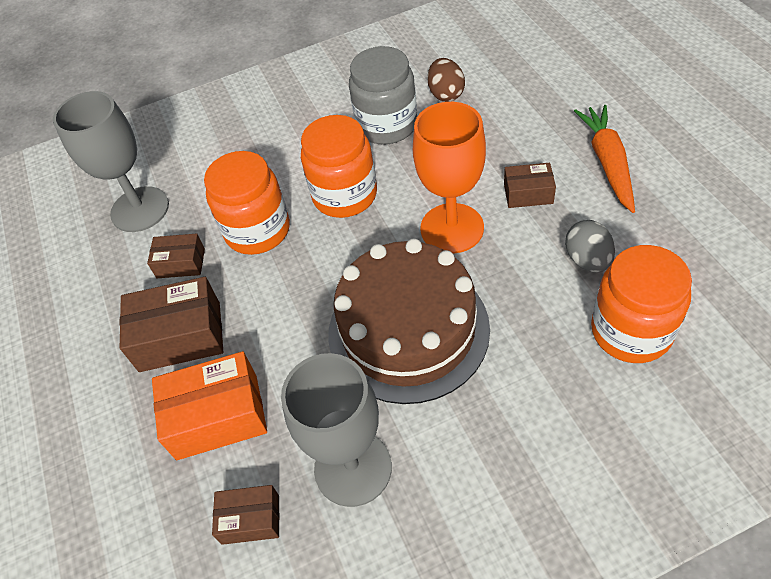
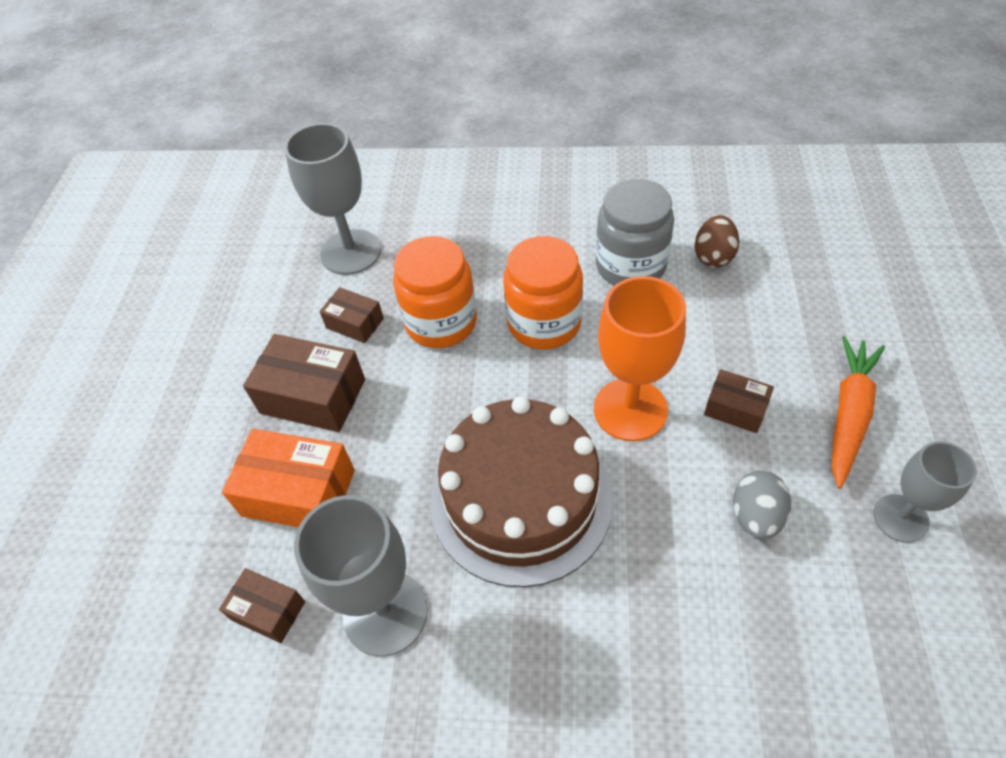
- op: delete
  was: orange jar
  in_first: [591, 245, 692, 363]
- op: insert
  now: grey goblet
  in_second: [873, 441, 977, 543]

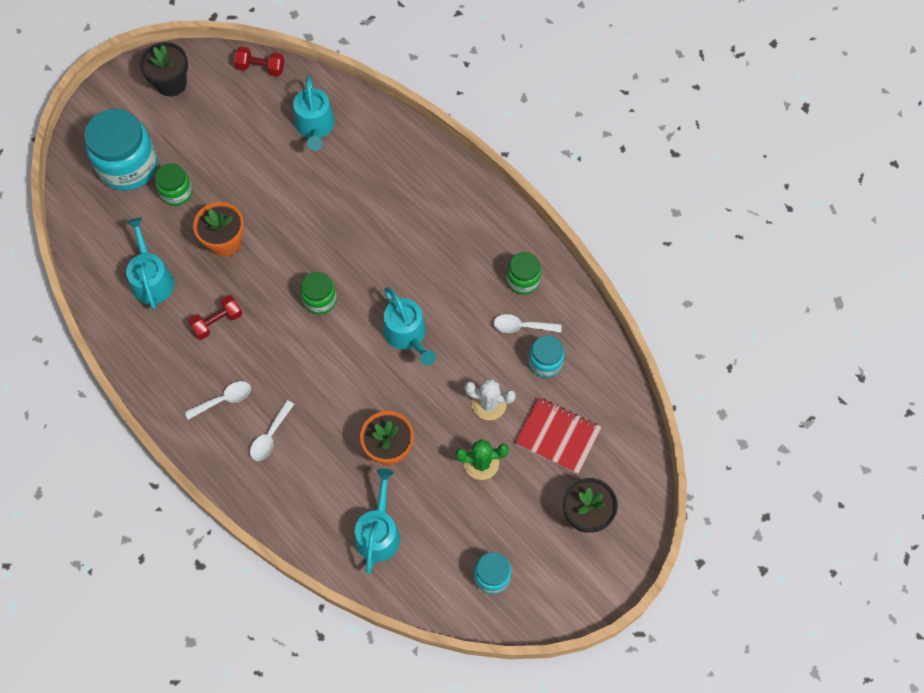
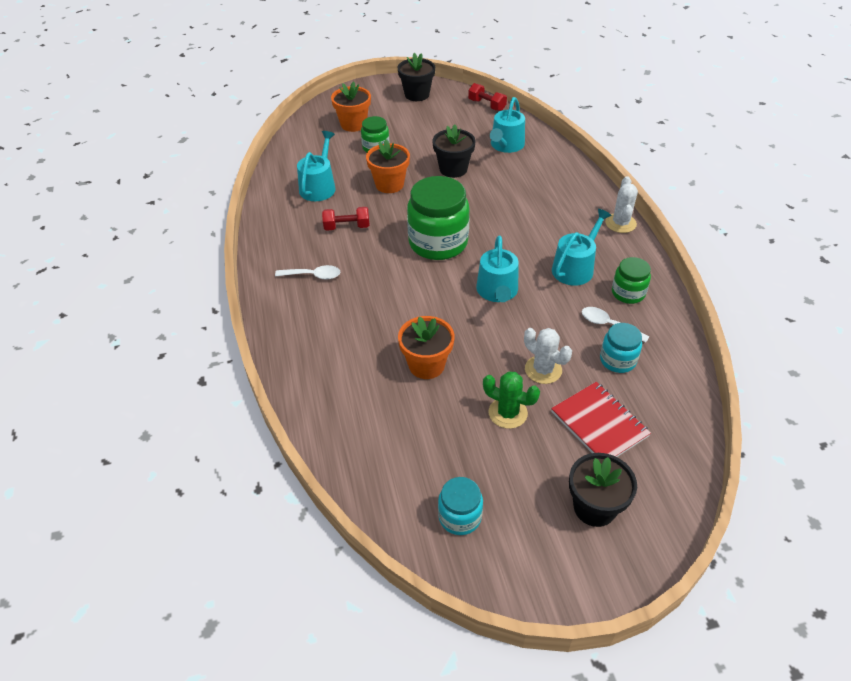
- op: replace
  was: teal jar
  now: orange flower pot
  in_first: [84, 109, 158, 191]
  in_second: [331, 81, 371, 132]
- op: resize
  was: emerald jar
  in_first: [300, 272, 337, 314]
  in_second: [407, 176, 470, 260]
  ratio: 1.9
- op: delete
  was: pure white spoon
  in_first: [250, 400, 294, 461]
- op: move
  was: teal sprinkling can
  in_first: [355, 468, 400, 574]
  in_second: [552, 209, 612, 286]
- op: insert
  now: black flower pot
  in_second: [432, 124, 475, 178]
- op: insert
  now: pure white saguaro cactus
  in_second: [605, 176, 638, 233]

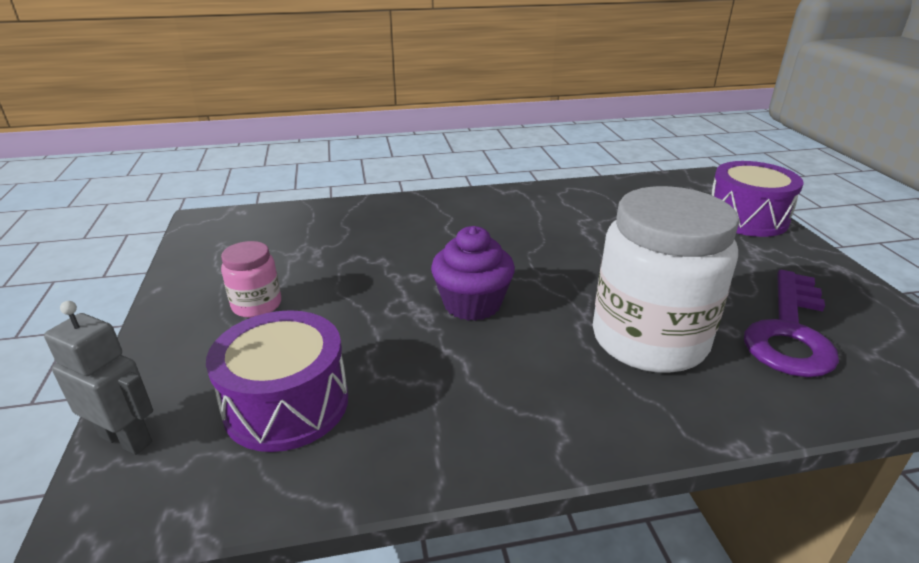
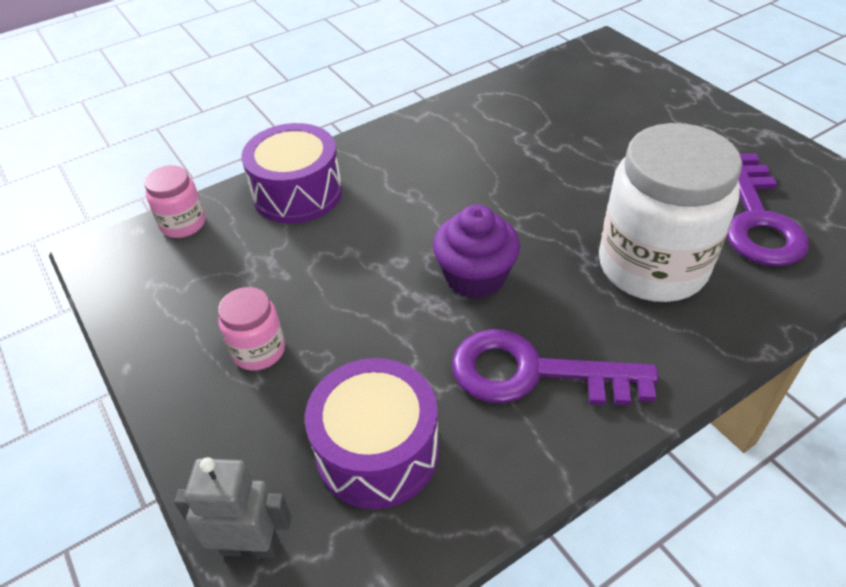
- op: move
  was: purple toy drum
  in_first: [712, 161, 804, 237]
  in_second: [241, 123, 342, 224]
- op: insert
  now: rose-pink jar
  in_second: [144, 165, 205, 238]
- op: insert
  now: purple door key
  in_second: [452, 329, 659, 405]

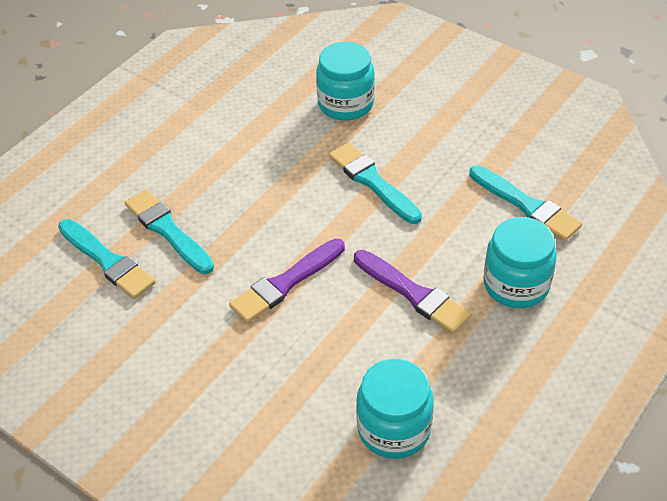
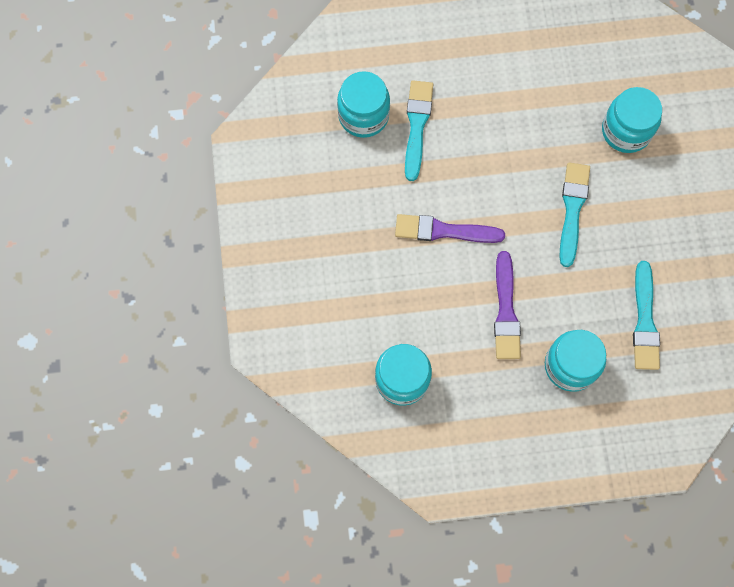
- op: replace
  was: teal brush
  now: teal jar
  in_first: [58, 219, 156, 299]
  in_second: [337, 71, 390, 138]

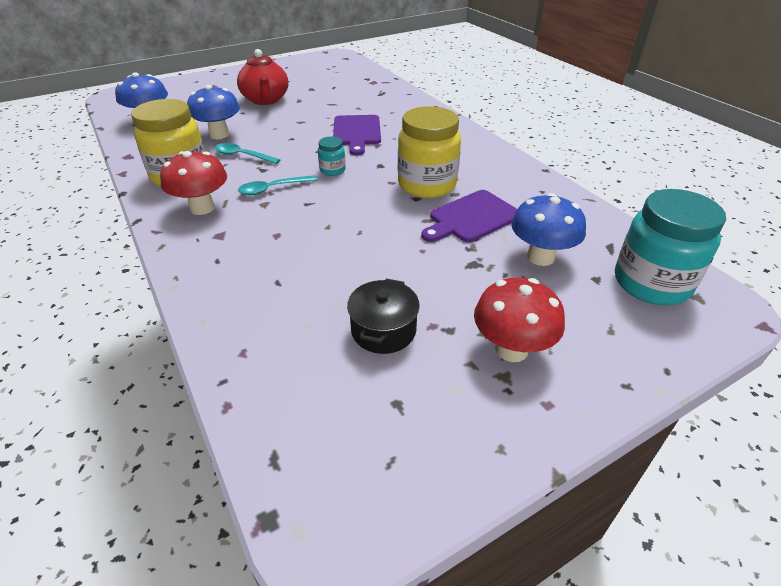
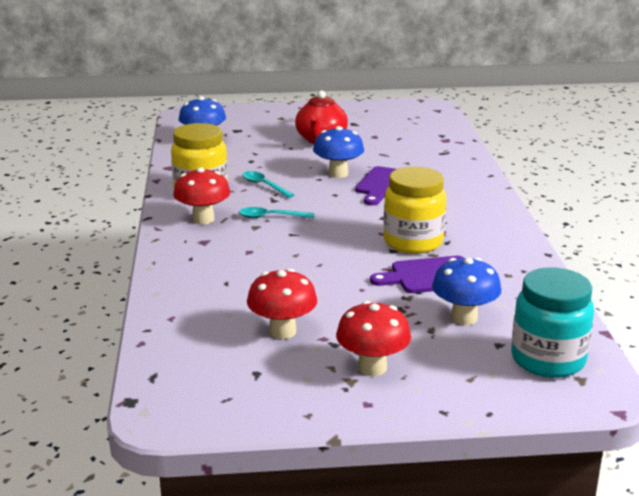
- op: move
  was: blue fungus
  in_first: [187, 85, 240, 139]
  in_second: [313, 126, 364, 178]
- op: delete
  was: teal jar
  in_first: [318, 137, 346, 176]
- op: replace
  was: black stockpot
  now: scarlet fungus
  in_first: [347, 279, 420, 354]
  in_second: [247, 269, 317, 339]

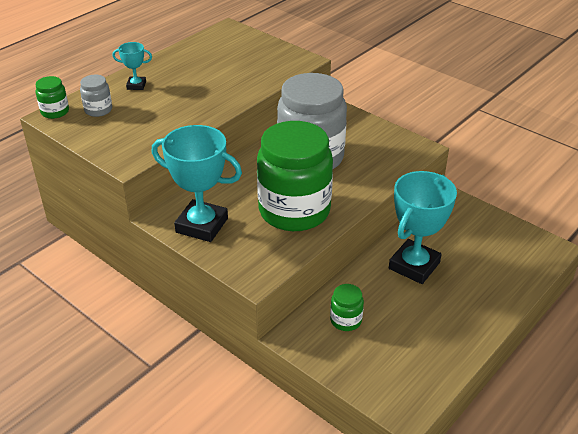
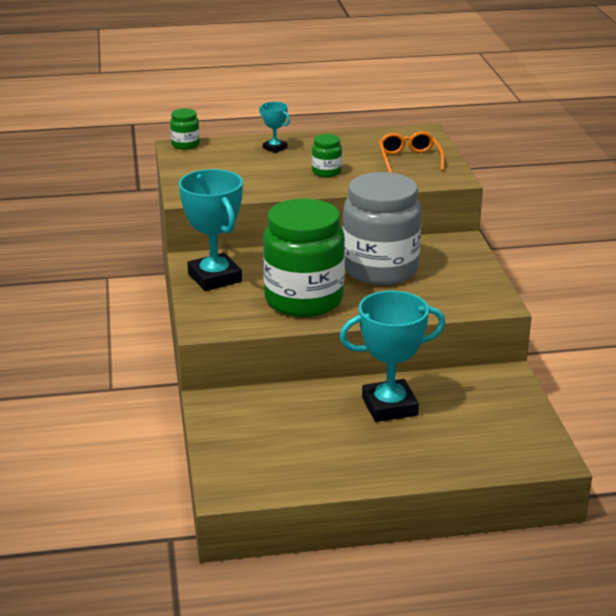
- op: delete
  was: grey jar
  in_first: [80, 75, 112, 117]
- op: move
  was: emerald jar
  in_first: [330, 284, 364, 331]
  in_second: [312, 134, 342, 177]
- op: insert
  now: orange spectacles
  in_second: [379, 131, 444, 173]

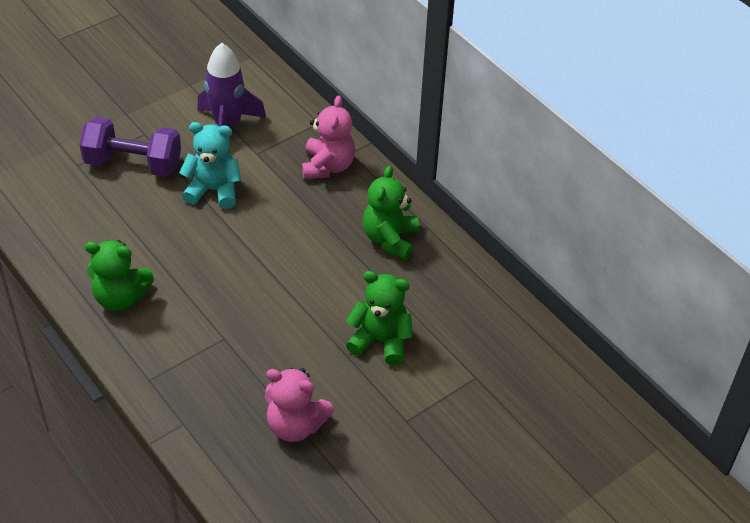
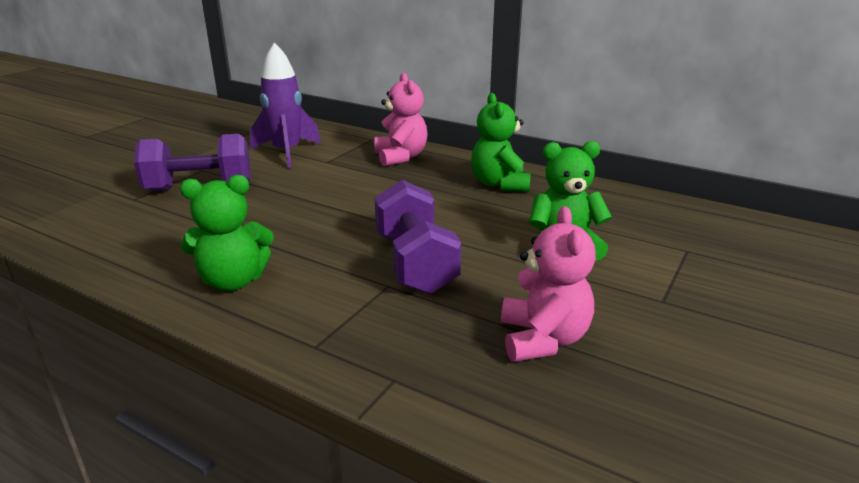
- op: delete
  was: teal stuffed bear
  in_first: [179, 122, 241, 209]
- op: rotate
  was: rose-pink stuffed bear
  in_first: [265, 368, 334, 442]
  in_second: [501, 206, 596, 362]
  clockwise: -90
- op: insert
  now: purple free weight
  in_second: [375, 180, 461, 294]

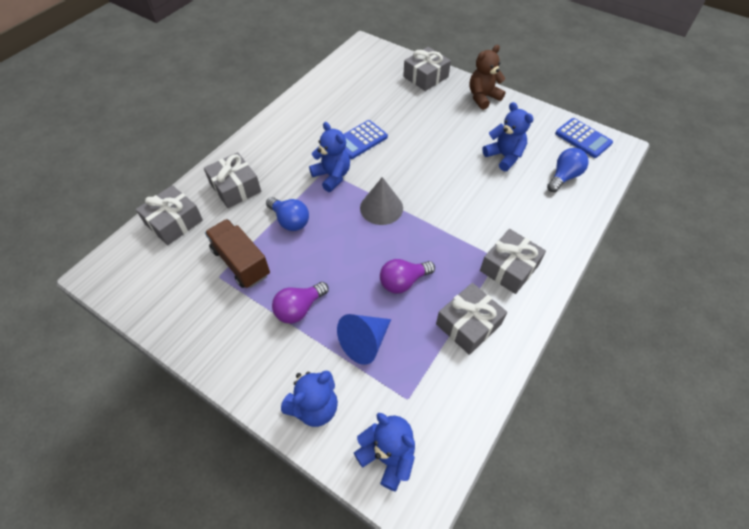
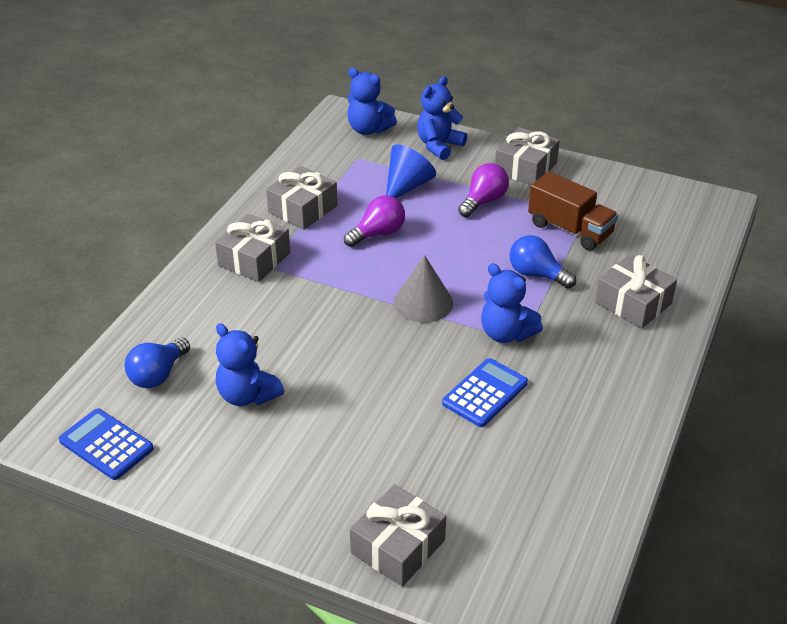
- op: delete
  was: brown stuffed bear
  in_first: [469, 45, 506, 110]
- op: move
  was: grey present
  in_first: [136, 185, 203, 245]
  in_second: [495, 127, 560, 185]

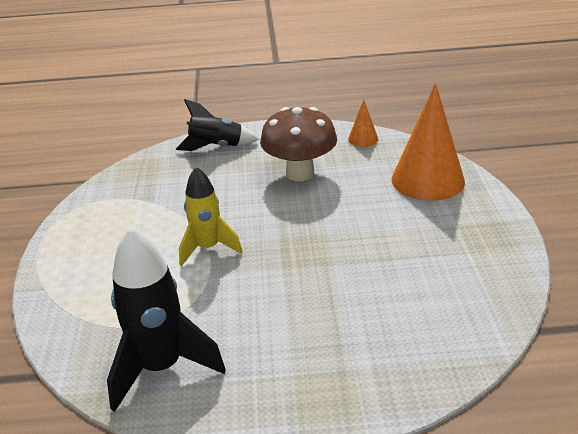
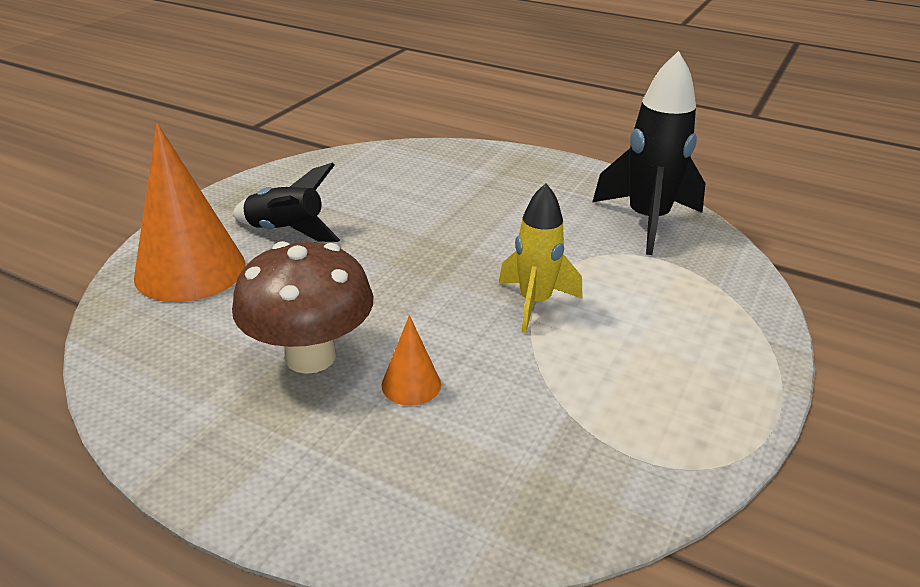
- op: move
  was: black spaceship
  in_first: [176, 99, 259, 151]
  in_second: [232, 163, 340, 242]
- op: move
  was: orange cone
  in_first: [348, 99, 378, 147]
  in_second: [382, 315, 441, 406]

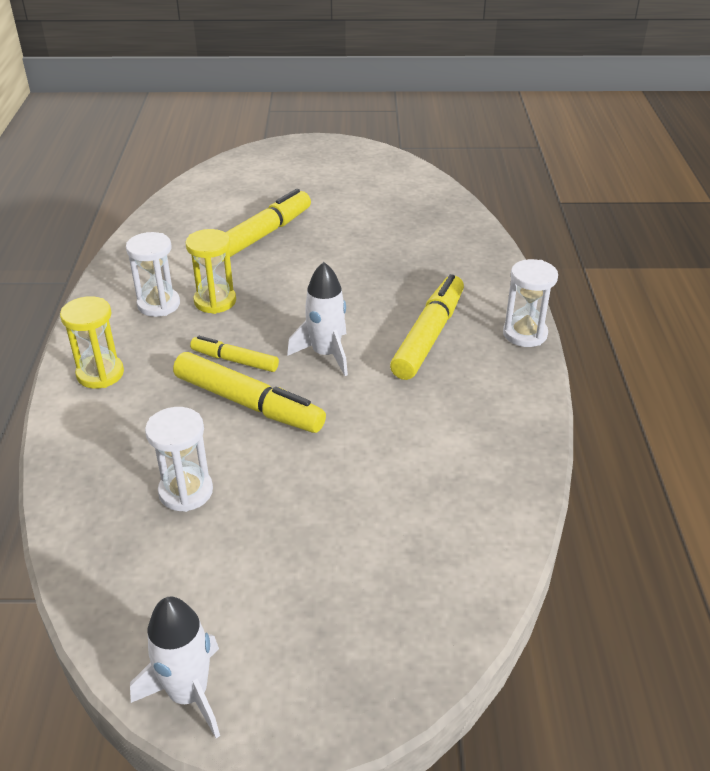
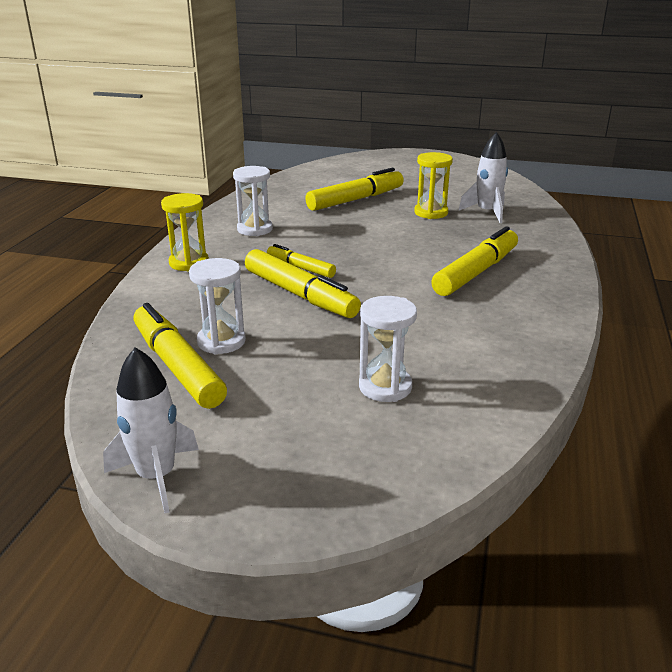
- op: move
  was: golden sand timer
  in_first: [185, 229, 236, 314]
  in_second: [414, 152, 453, 219]
- op: move
  was: pure white sand timer
  in_first: [503, 259, 558, 347]
  in_second: [359, 296, 417, 402]
- op: move
  was: pure white spaceship
  in_first: [287, 262, 348, 376]
  in_second: [458, 132, 508, 223]
- op: insert
  now: golden felt pen
  in_second: [133, 303, 227, 409]

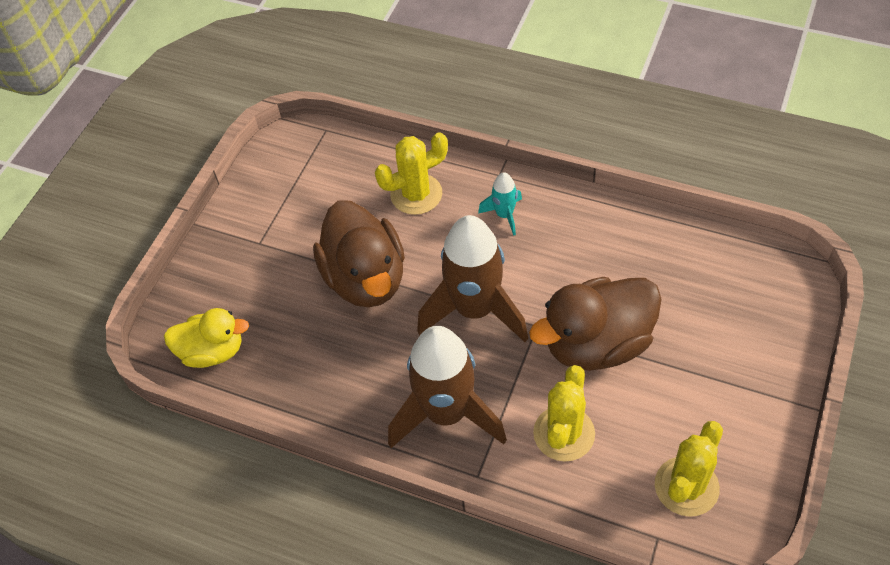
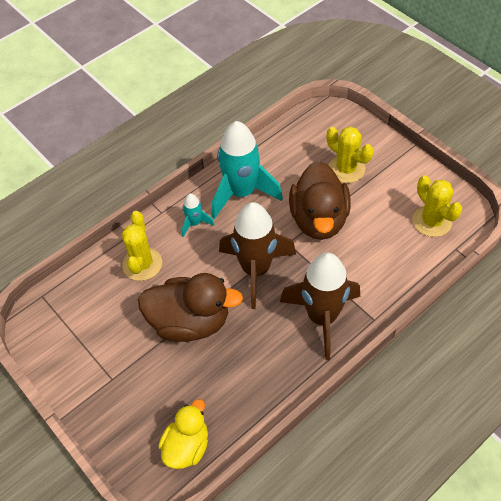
- op: move
  was: golden saguaro cactus
  in_first: [533, 365, 595, 462]
  in_second: [327, 127, 373, 183]
- op: insert
  now: teal spaceship
  in_second: [212, 121, 283, 219]

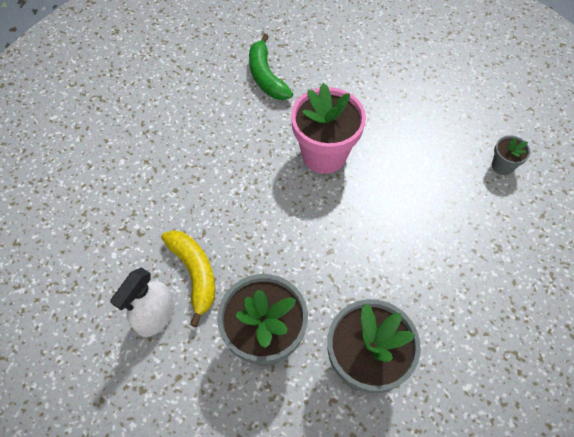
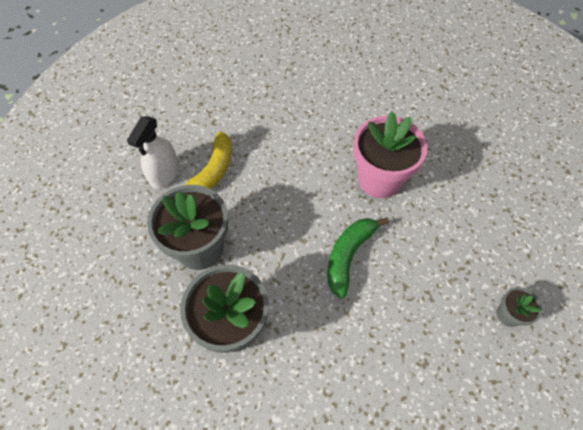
- op: move
  was: emerald banana fruit
  in_first: [249, 34, 293, 100]
  in_second: [327, 218, 389, 298]
- op: rotate
  was: pure white spray cleaner
  in_first: [110, 267, 174, 337]
  in_second: [127, 116, 179, 189]
  clockwise: -60

